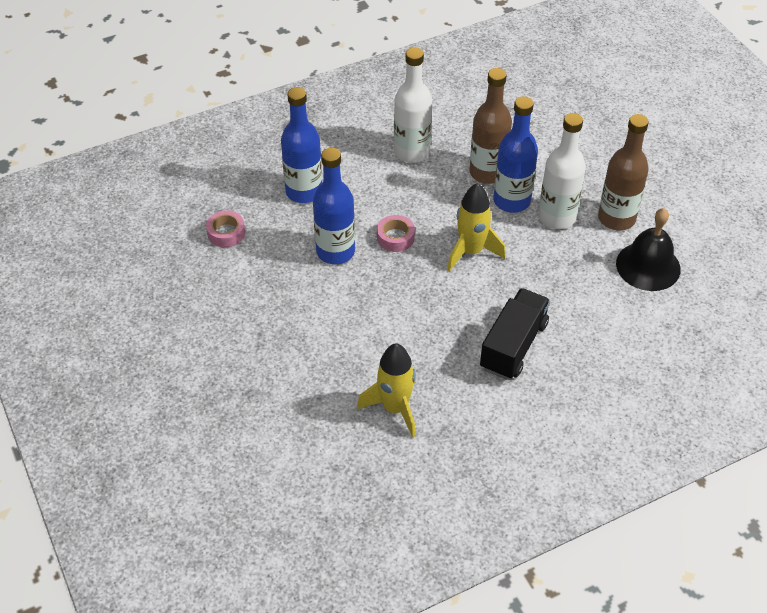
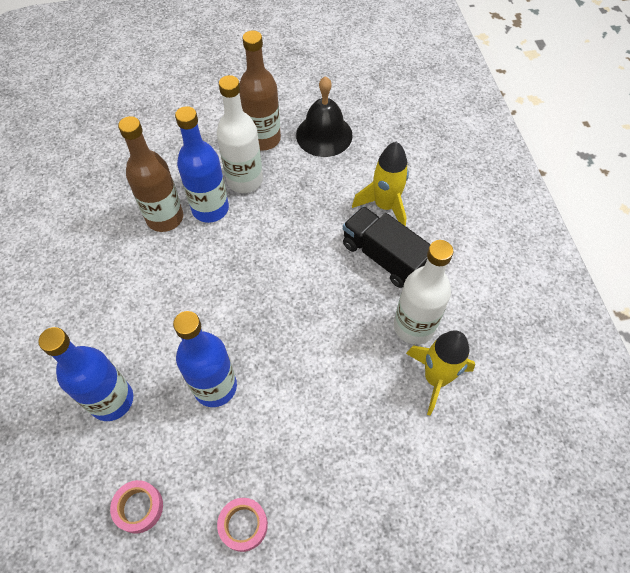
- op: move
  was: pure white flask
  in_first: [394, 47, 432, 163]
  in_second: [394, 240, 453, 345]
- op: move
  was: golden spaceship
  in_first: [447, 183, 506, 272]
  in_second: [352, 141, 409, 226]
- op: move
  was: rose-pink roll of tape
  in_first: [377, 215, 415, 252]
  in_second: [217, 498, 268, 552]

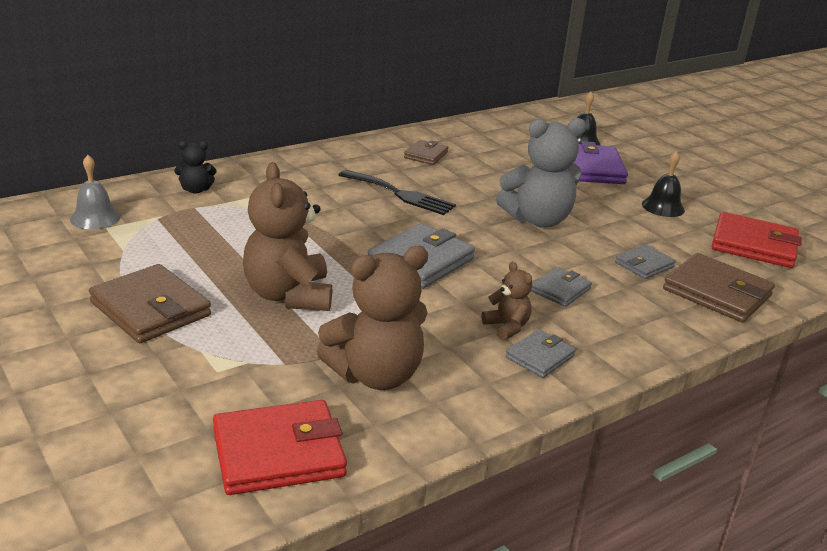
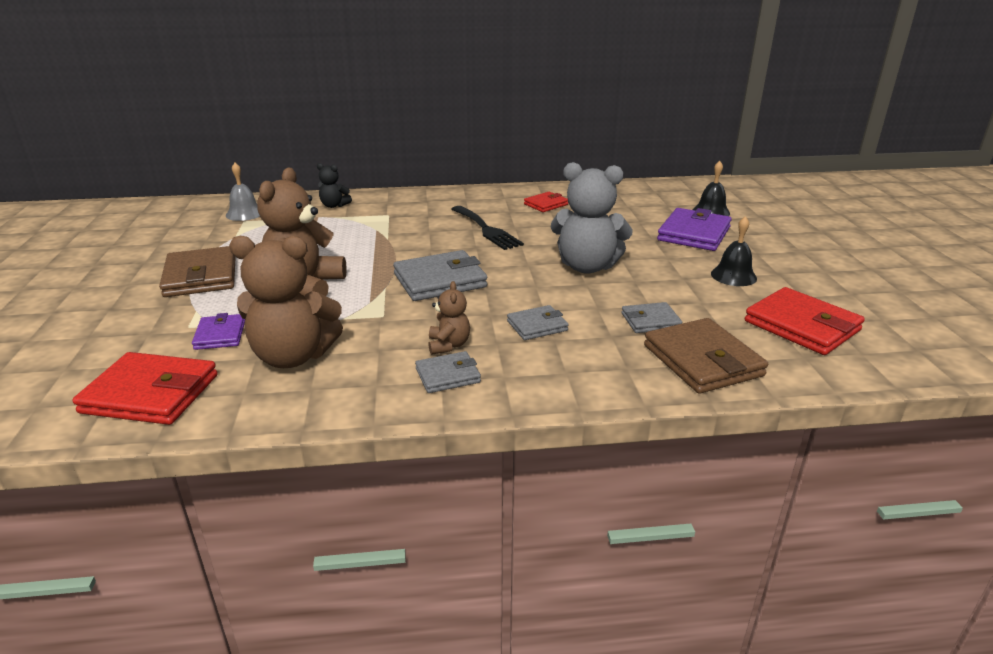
- op: recolor
  was: brown card wallet
  now: scarlet card wallet
  in_first: [404, 140, 448, 165]
  in_second: [524, 192, 568, 212]
- op: insert
  now: purple card wallet
  in_second: [192, 313, 245, 350]

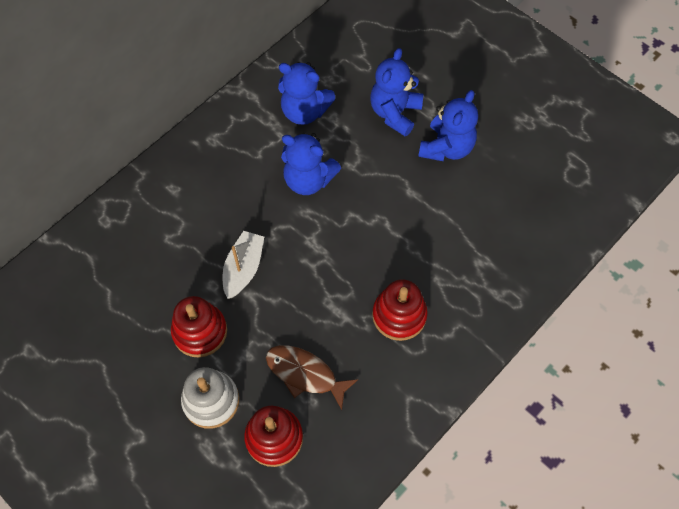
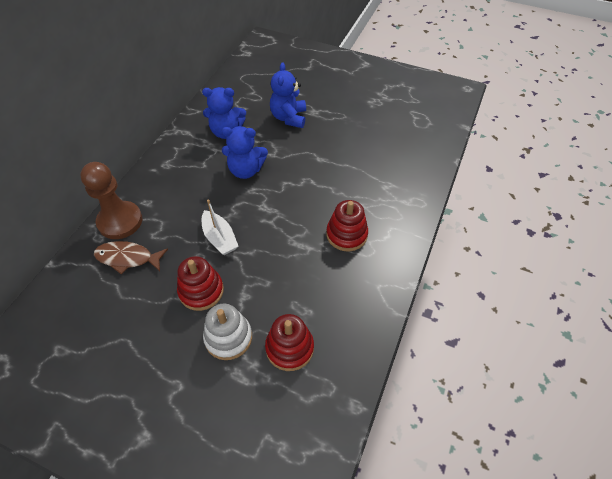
- op: delete
  was: blue stuffed bear
  in_first: [418, 90, 478, 161]
- op: rotate
  was: pure white boat
  in_first: [223, 231, 264, 299]
  in_second: [202, 200, 238, 255]
  clockwise: 150
- op: move
  was: brown fish figure
  in_first: [266, 345, 358, 410]
  in_second: [94, 241, 168, 275]
- op: insert
  now: brown pawn
  in_second: [80, 162, 142, 239]

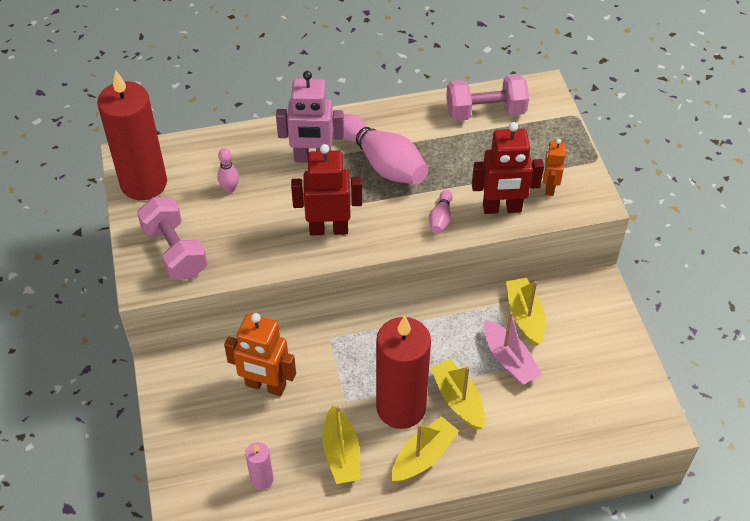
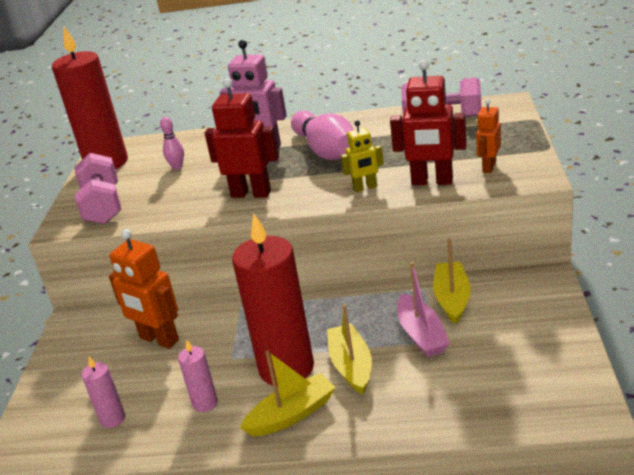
- op: replace
  was: rose-pink bowling pin
  now: golden robot figure
  in_first: [429, 190, 452, 234]
  in_second: [341, 121, 384, 192]
- op: replace
  was: golden boat
  now: rose-pink pillar candle
  in_first: [322, 405, 361, 484]
  in_second: [178, 339, 218, 412]

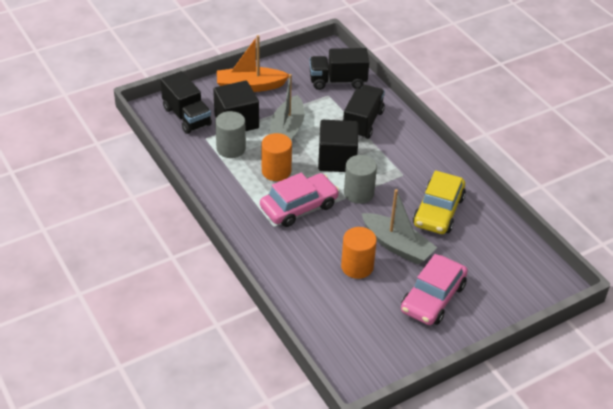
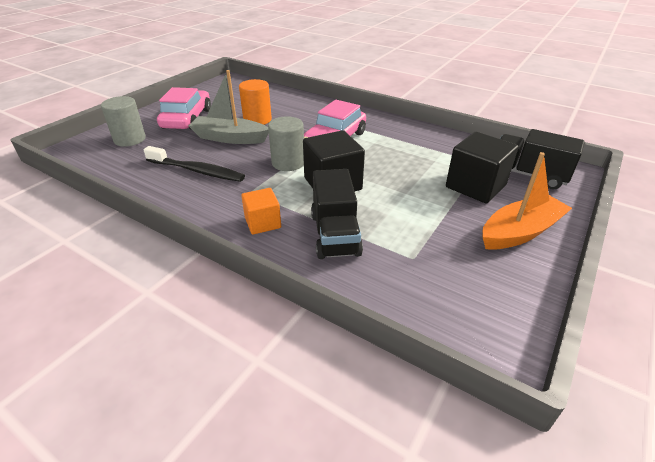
- op: delete
  was: black toy truck
  in_first: [309, 48, 369, 90]
- op: delete
  was: grey boat
  in_first: [269, 74, 304, 141]
- op: move
  was: grey cylinder
  in_first: [215, 111, 246, 158]
  in_second: [101, 96, 146, 147]
- op: delete
  was: orange cylinder
  in_first: [262, 133, 292, 181]
- op: replace
  was: golden toy car
  now: black toothbrush
  in_first: [413, 170, 466, 234]
  in_second: [144, 146, 245, 182]
- op: insert
  now: orange solid cube
  in_second: [241, 188, 281, 235]

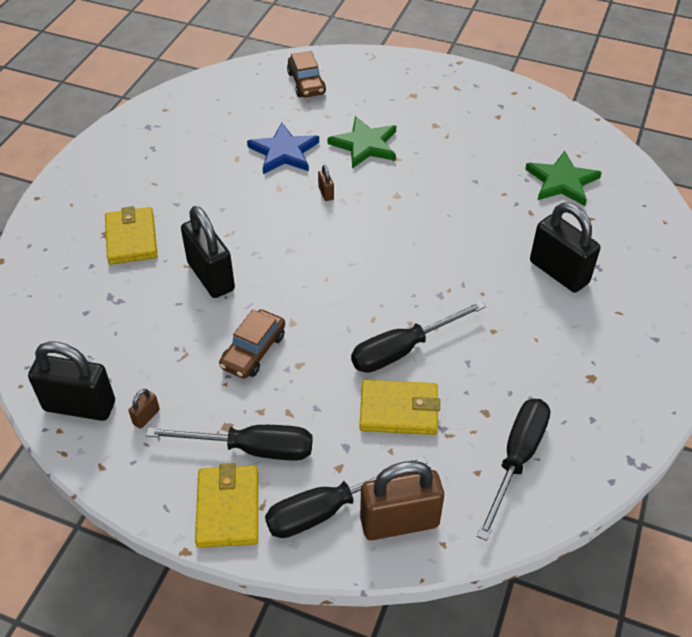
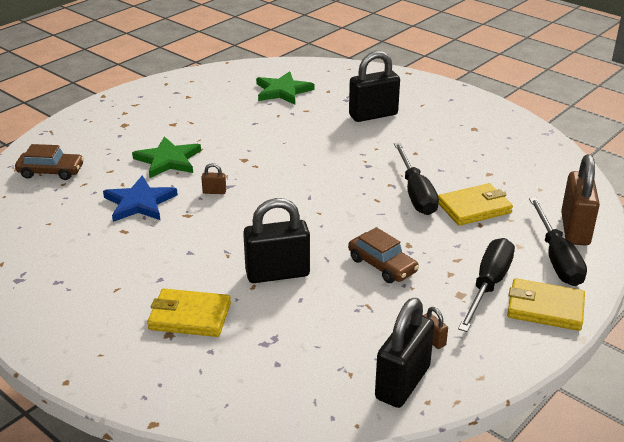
- op: rotate
  was: golden card wallet
  in_first: [360, 380, 440, 435]
  in_second: [438, 183, 513, 226]
  clockwise: 45
- op: delete
  was: black hand screwdriver
  in_first: [477, 399, 550, 541]

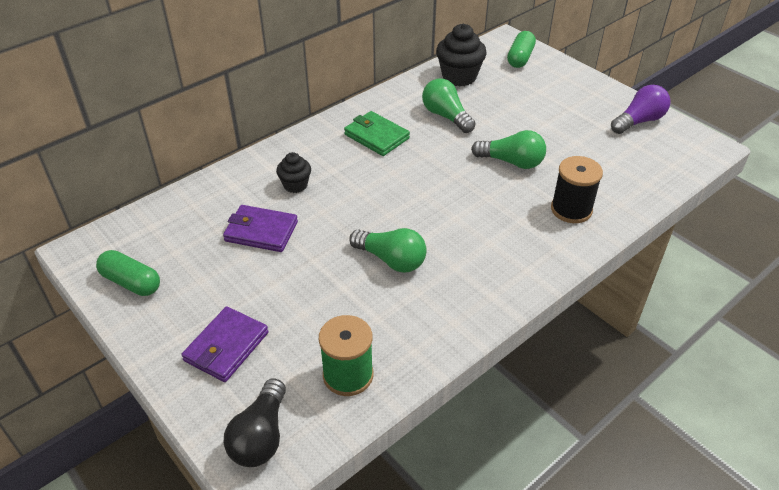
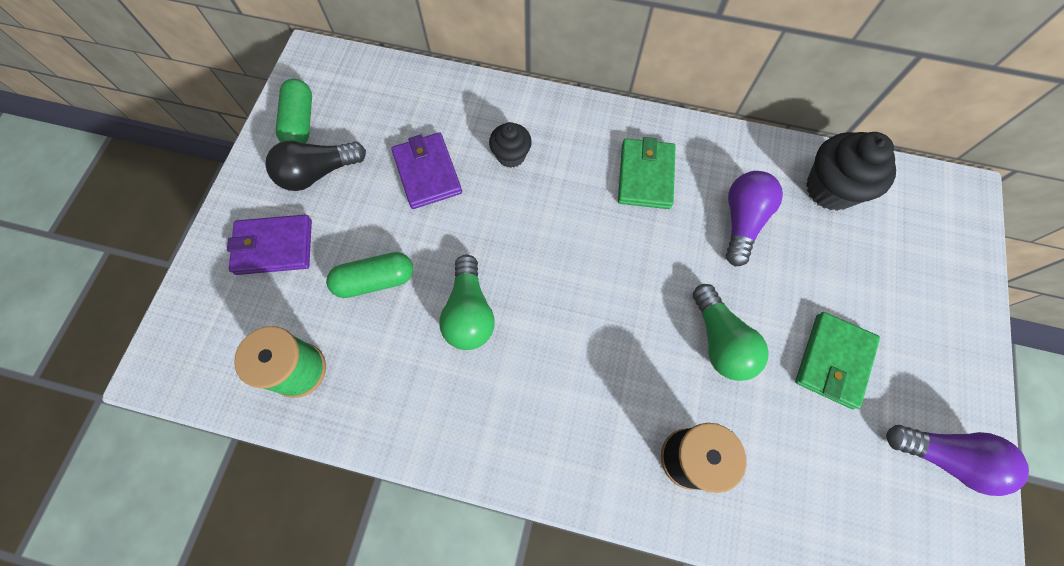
- op: move
  was: emerald pill shape
  in_first: [507, 31, 536, 68]
  in_second: [326, 252, 413, 298]
- op: recolor
  was: emerald light bulb
  now: purple light bulb
  in_first: [422, 78, 476, 133]
  in_second: [726, 171, 783, 266]
- op: move
  was: black light bulb
  in_first: [224, 378, 286, 467]
  in_second: [265, 141, 366, 191]
- op: insert
  now: emerald card wallet
  in_second: [795, 312, 880, 410]

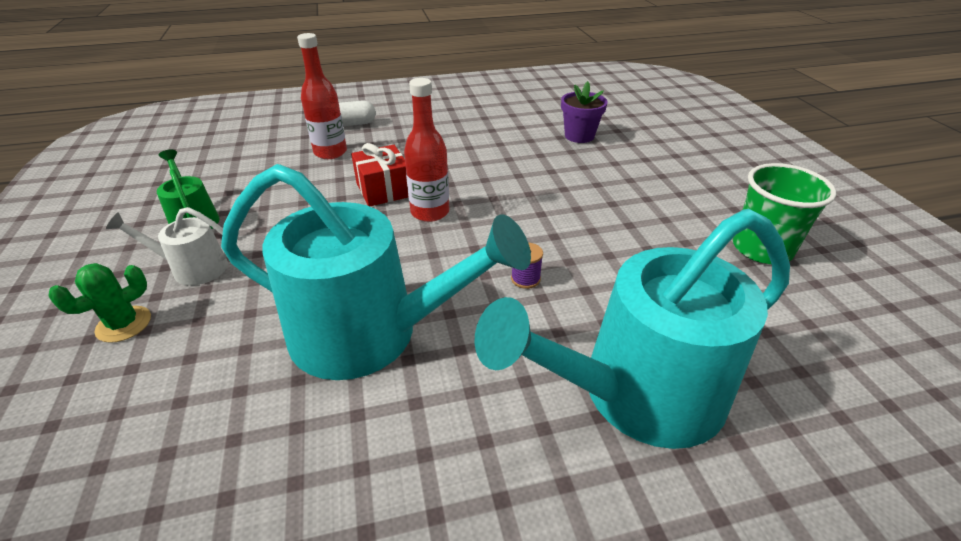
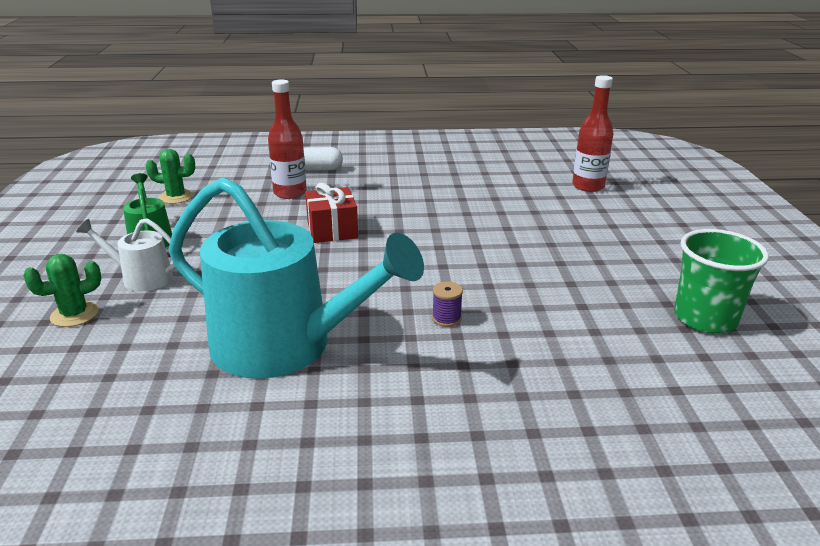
- op: move
  was: scarlet flask
  in_first: [404, 78, 449, 222]
  in_second: [572, 75, 613, 192]
- op: delete
  was: purple flower pot
  in_first: [561, 81, 608, 143]
- op: delete
  was: teal sprinkling can
  in_first: [475, 209, 790, 449]
- op: insert
  now: emerald saguaro cactus
  in_second: [145, 149, 195, 204]

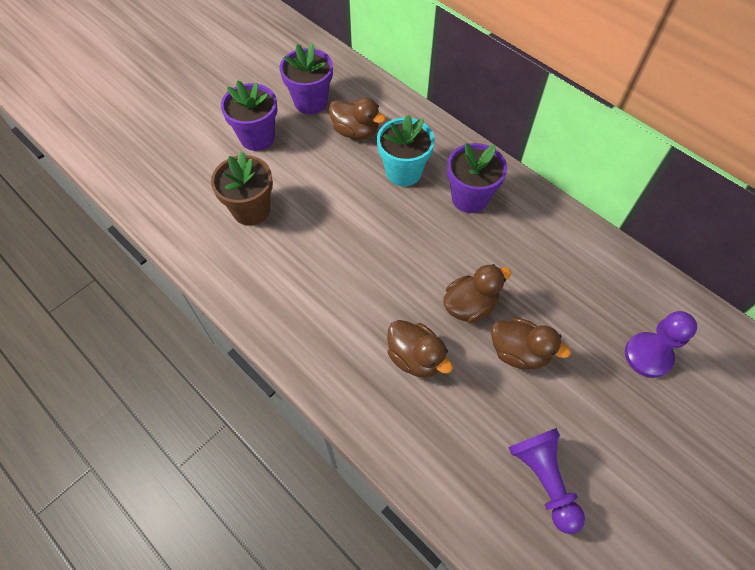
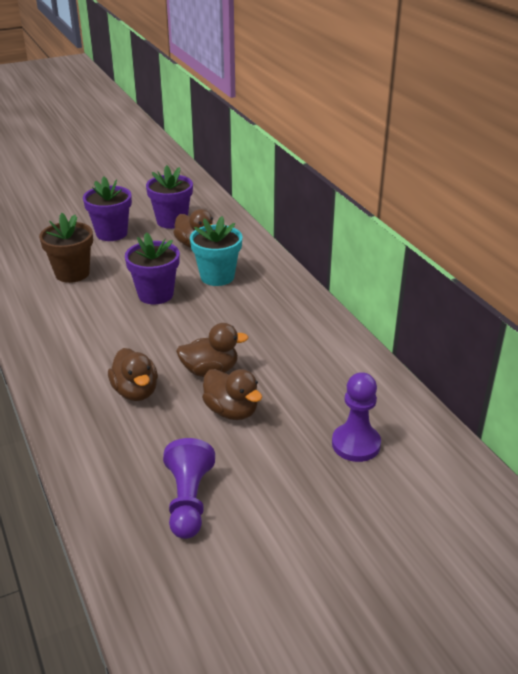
- op: move
  was: purple flower pot
  in_first: [447, 143, 507, 213]
  in_second: [125, 232, 180, 304]

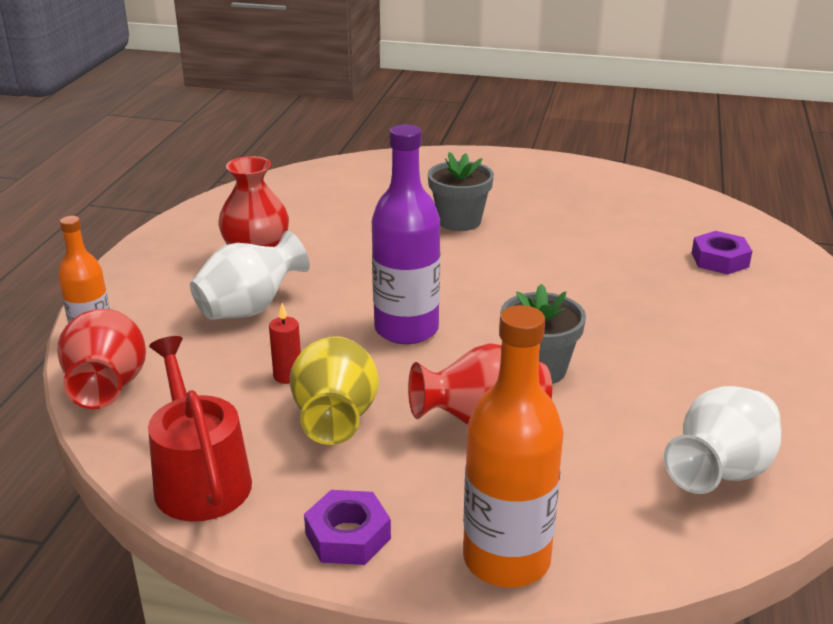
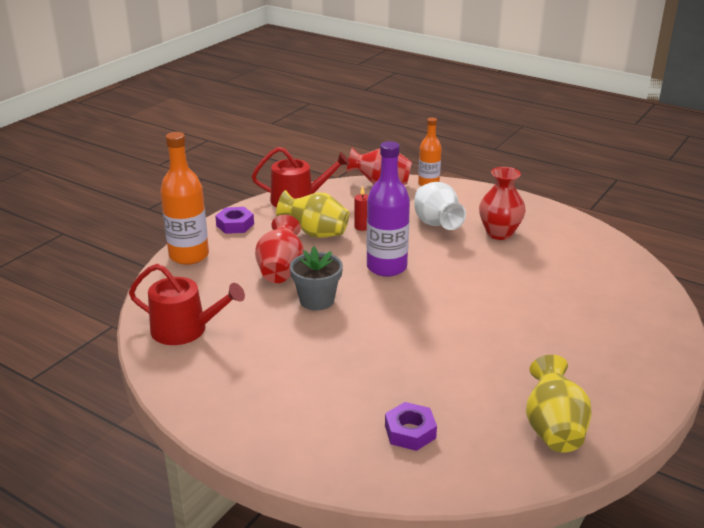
- op: delete
  was: grey flower pot
  in_first: [428, 152, 494, 231]
- op: replace
  was: pure white vase
  now: scarlet sprinkling can
  in_first: [664, 386, 781, 494]
  in_second: [129, 264, 245, 345]
- op: insert
  now: golden vase
  in_second: [526, 355, 592, 452]

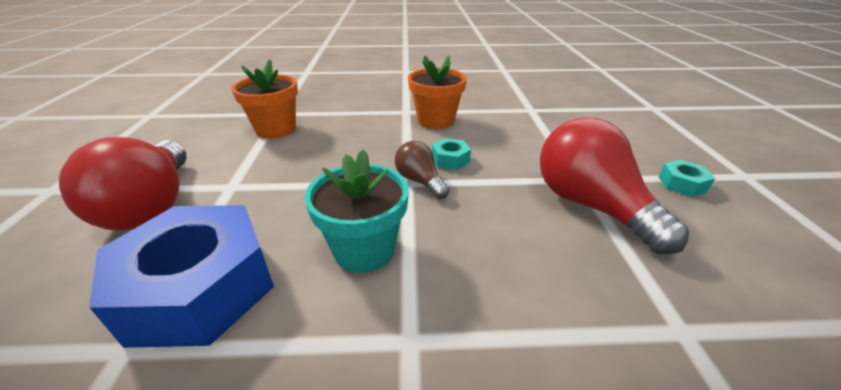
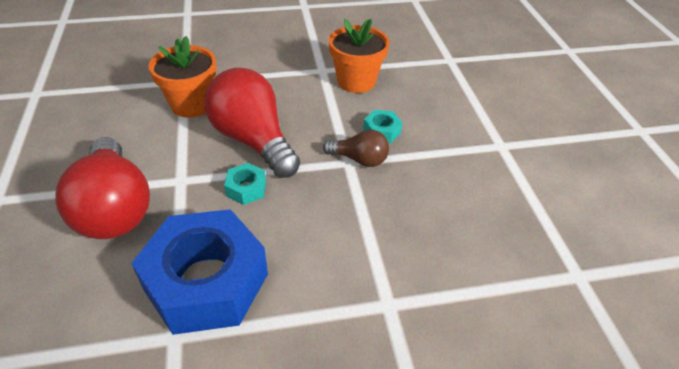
- op: move
  was: scarlet light bulb
  in_first: [540, 118, 689, 254]
  in_second: [204, 67, 300, 178]
- op: rotate
  was: brown light bulb
  in_first: [395, 141, 450, 199]
  in_second: [323, 129, 389, 167]
  clockwise: 150
- op: delete
  was: teal flower pot
  in_first: [304, 149, 409, 273]
- op: move
  was: teal hexagon nut
  in_first: [659, 160, 715, 197]
  in_second: [224, 163, 266, 205]

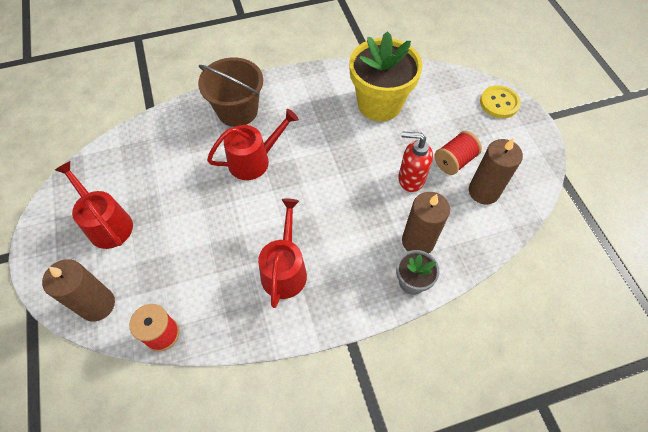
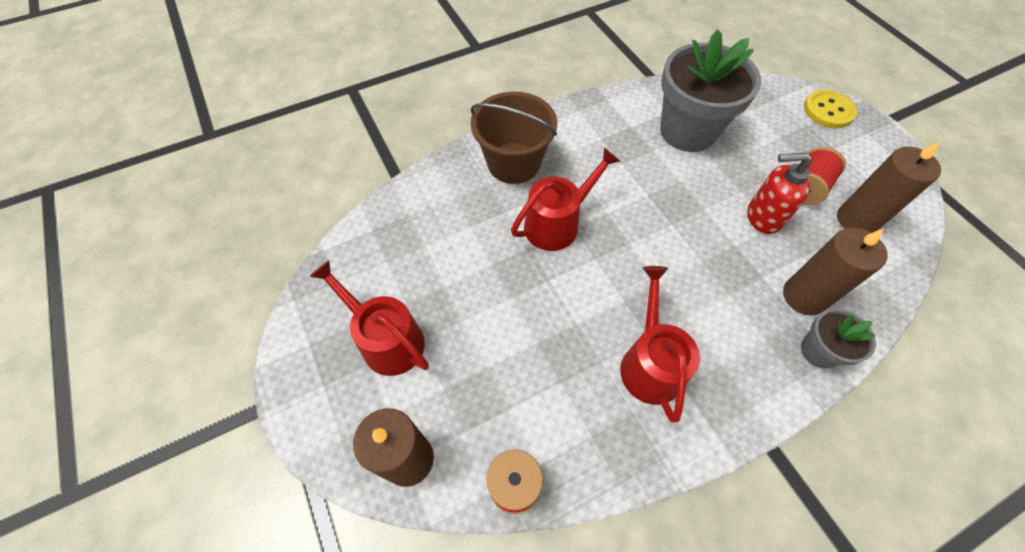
- op: recolor
  was: golden flower pot
  now: grey flower pot
  in_first: [349, 31, 423, 121]
  in_second: [660, 29, 761, 152]

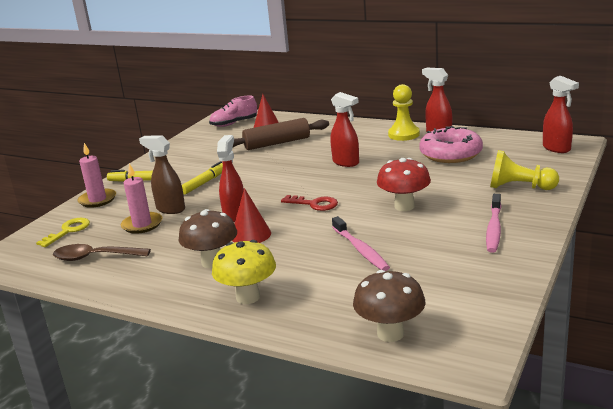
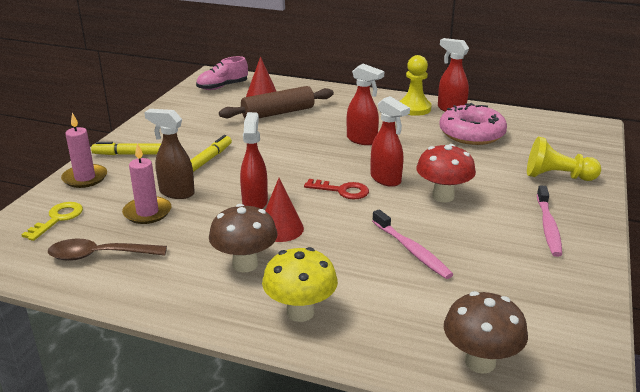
- op: move
  was: scarlet spray cleaner
  in_first: [543, 76, 579, 153]
  in_second: [371, 96, 410, 187]

